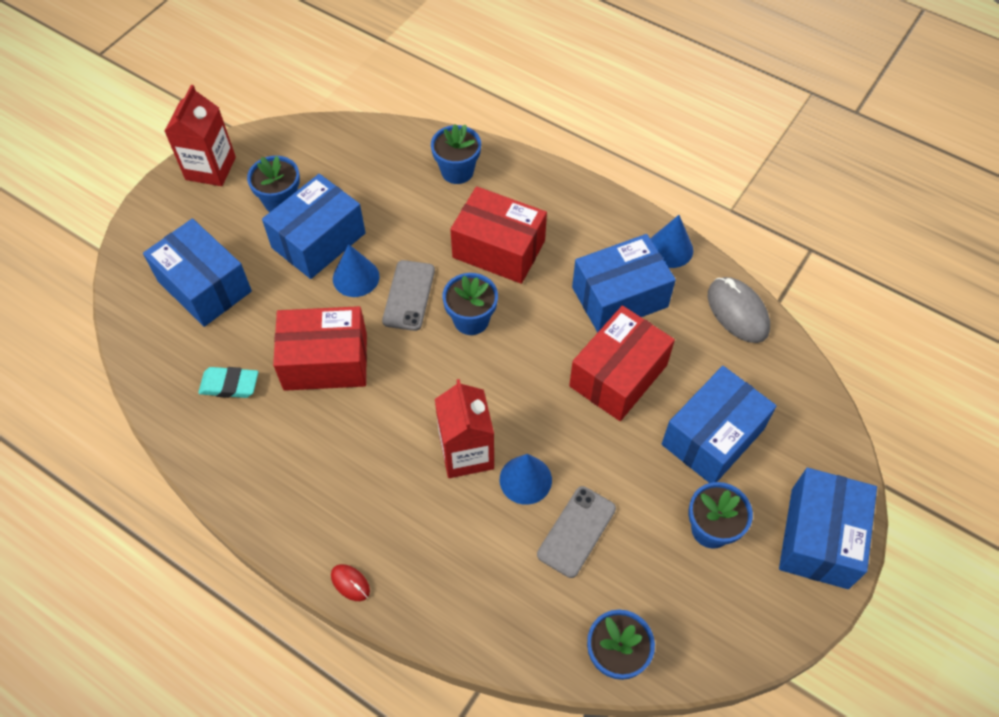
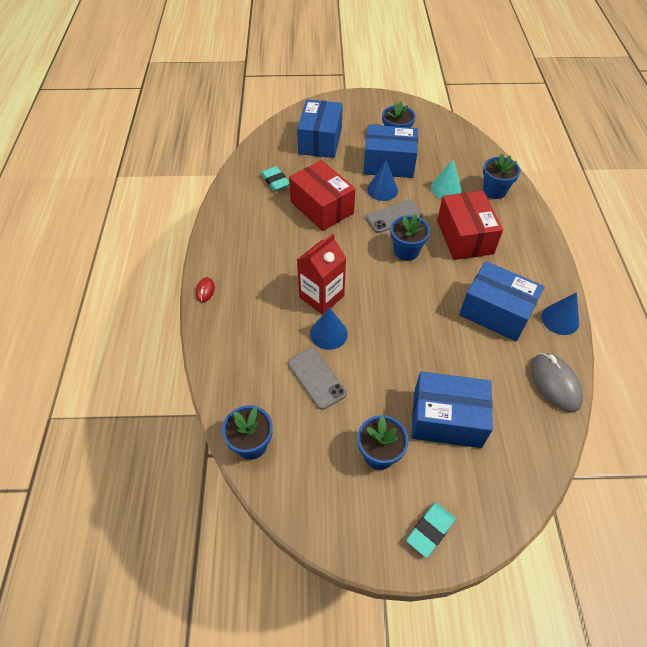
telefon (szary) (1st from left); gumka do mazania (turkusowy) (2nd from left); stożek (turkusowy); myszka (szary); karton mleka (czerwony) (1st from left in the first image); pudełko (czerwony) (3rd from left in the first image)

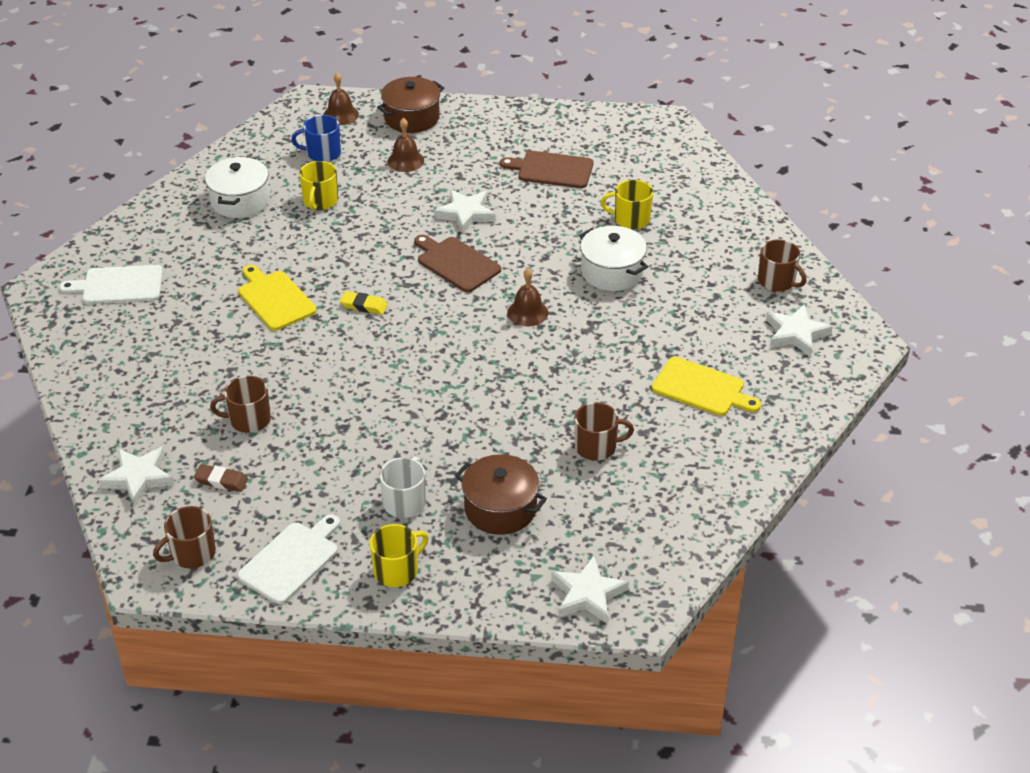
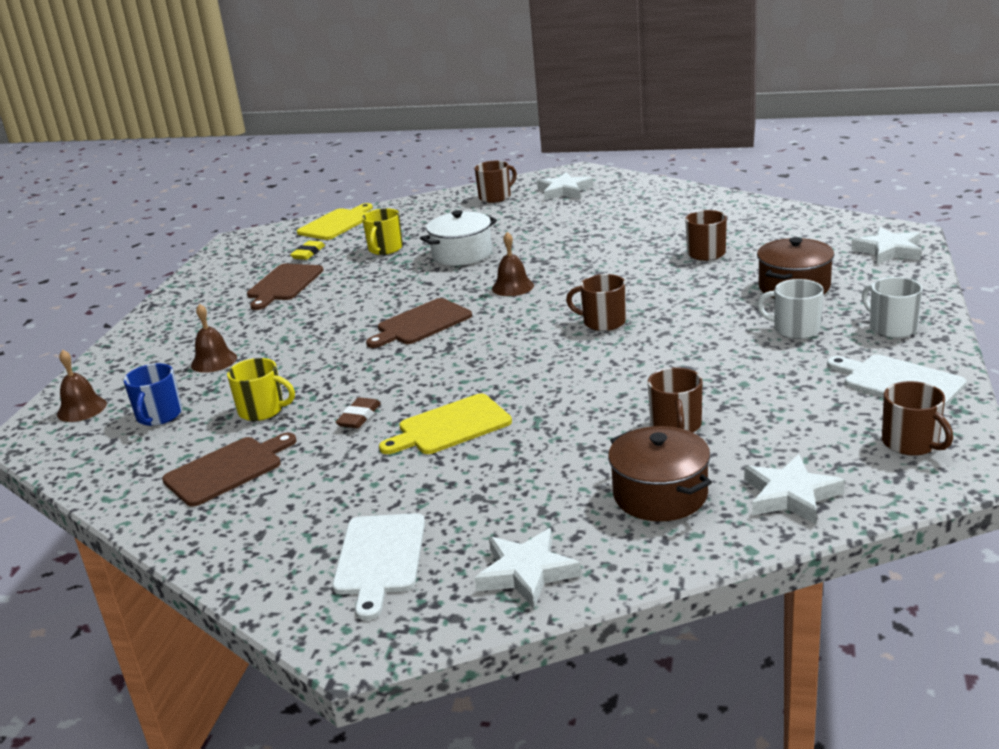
deska do krojenia (brązowy) (1st from left); gumka do mazania (żółty); deska do krojenia (żółty) (1st from left); gumka do mazania (brązowy); gwiazda (biały) (1st from left); kubek (brązowy) (2nd from left); garnek (brązowy) (1st from left); kubek (biały) (2nd from left)

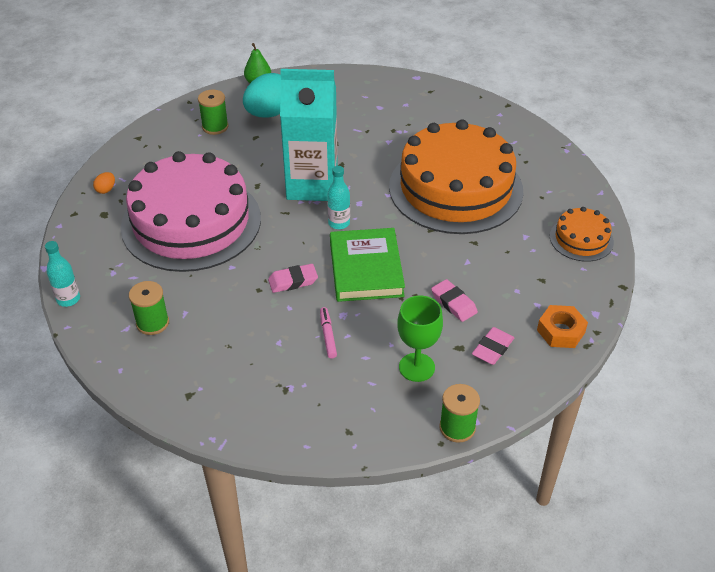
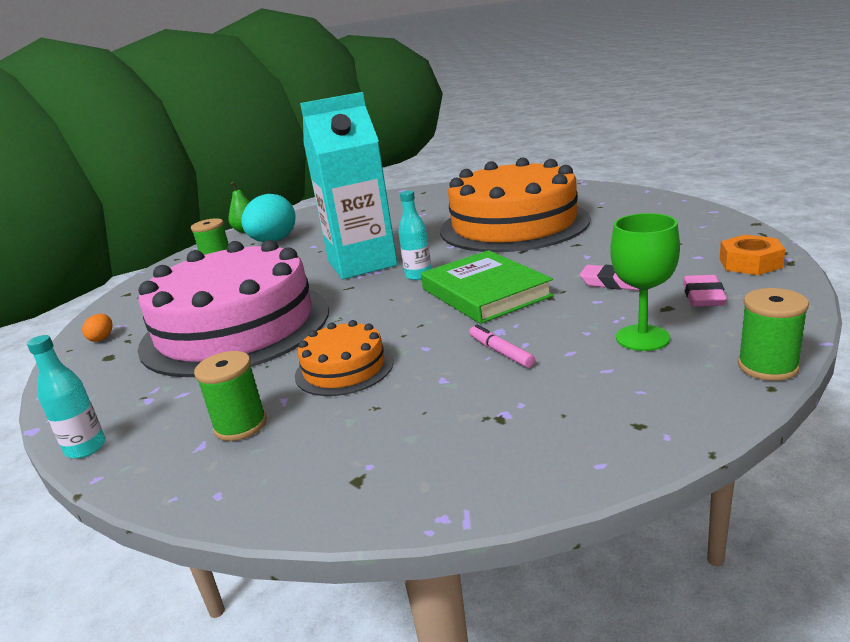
tort (pomarańczowy) (1st from left); gumka do mazania (różowy) (1st from left in the first image)

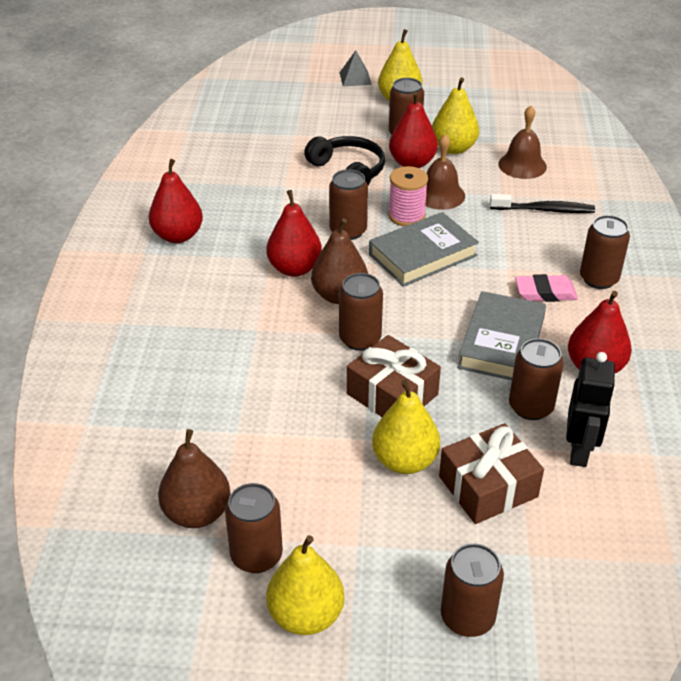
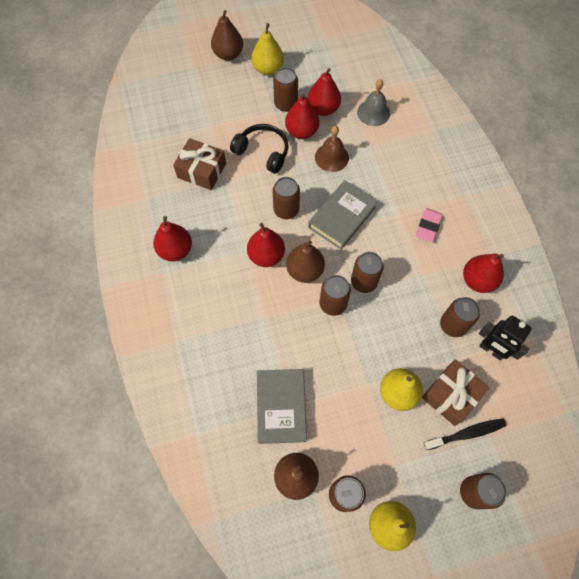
prezent (brązowy) (1st from left); gruszka (brązowy) (1st from left); książka (szary) (1st from left); gruszka (czerwony) (4th from left); puszka (brązowy) (5th from left); dzwonek (szary); gumka do mazania (różowy); szczoteczka do zębów (czarny); robot (czarny); szpulka (różowy)

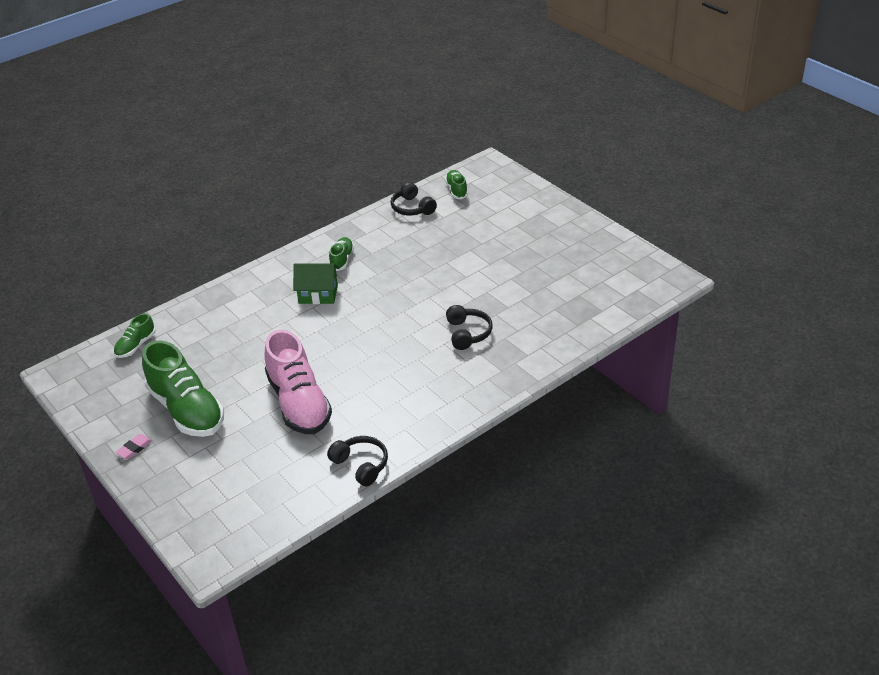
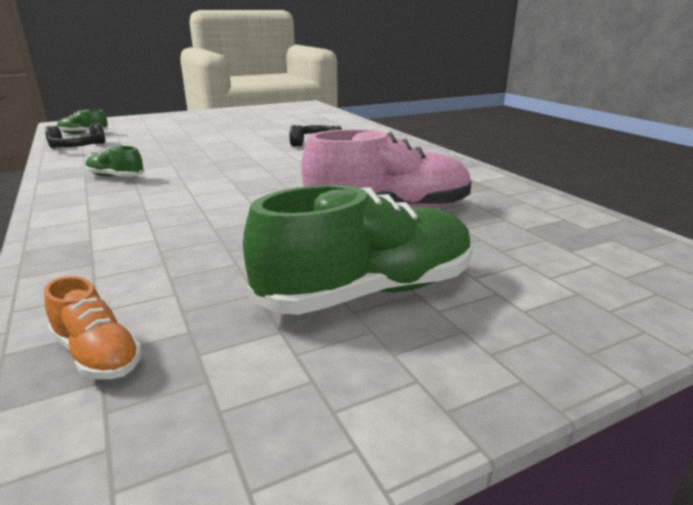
but (pomarańczowy); gumka do mazania (różowy); domek (zielony); słuchawki (czarny) (1st from left in the first image)

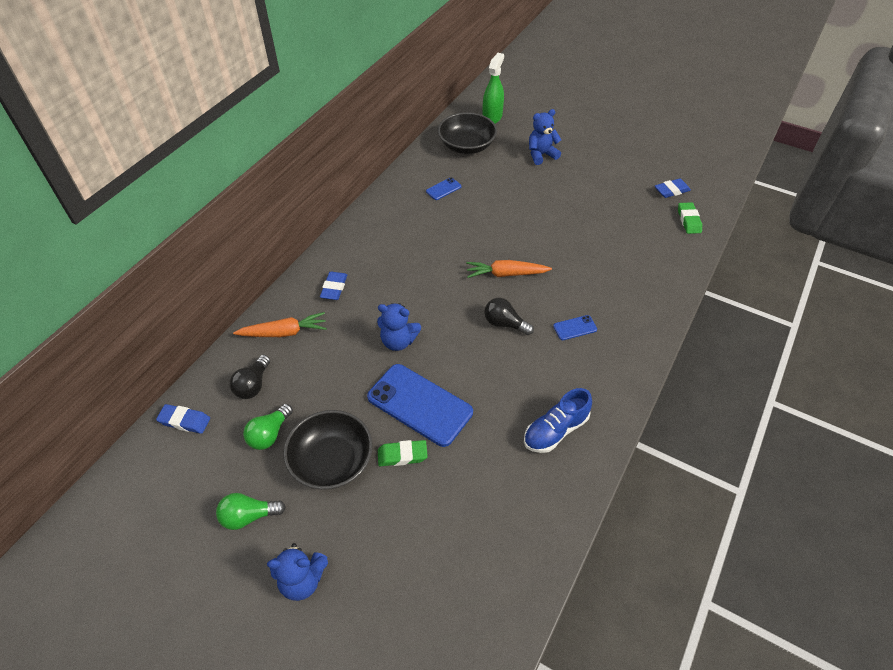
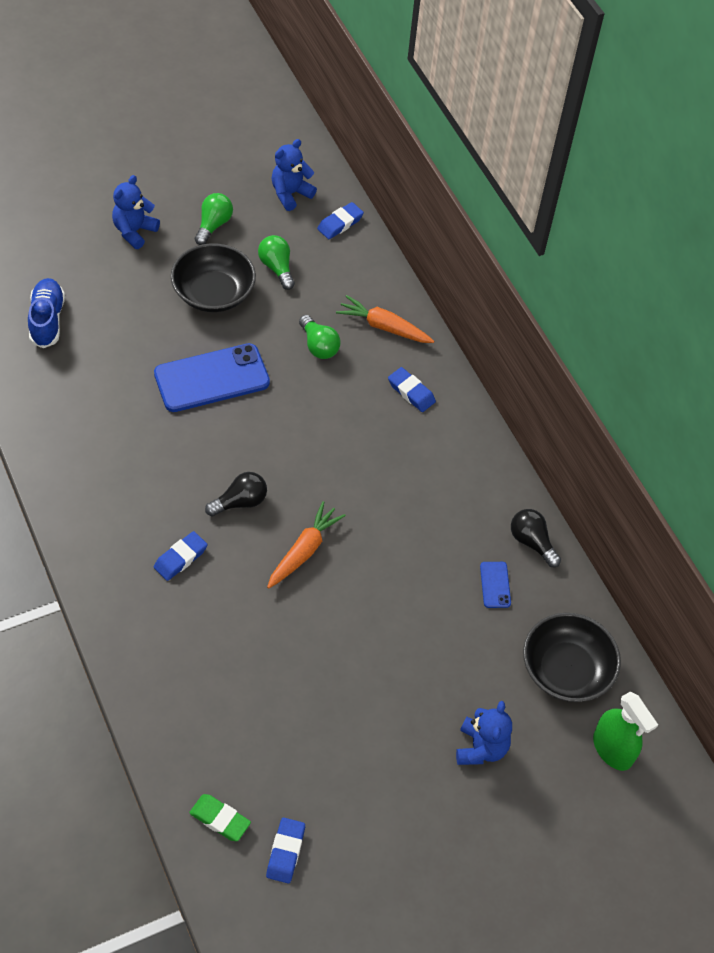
but (niebieski); gumka do mazania (niebieski) (1st from left); miś (niebieski) (2nd from left); żarówka (zielony) (3rd from left); marchewka (pomarańczowy) (2nd from left); żarówka (czarny) (2nd from left); gumka do mazania (zielony) (1st from left in the first image)

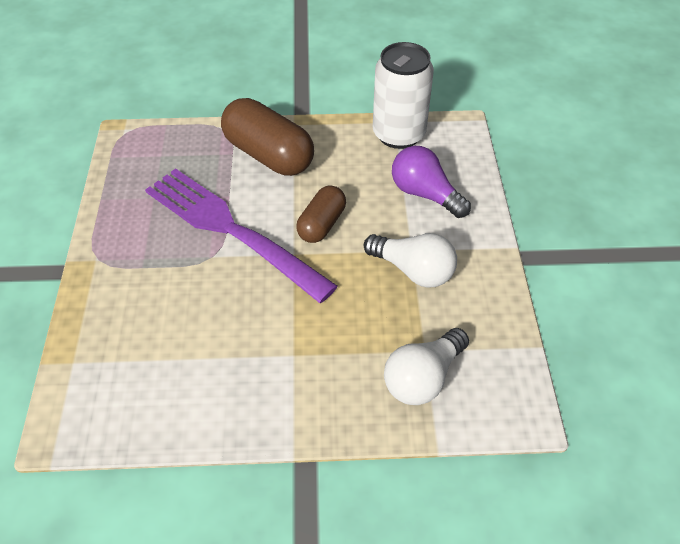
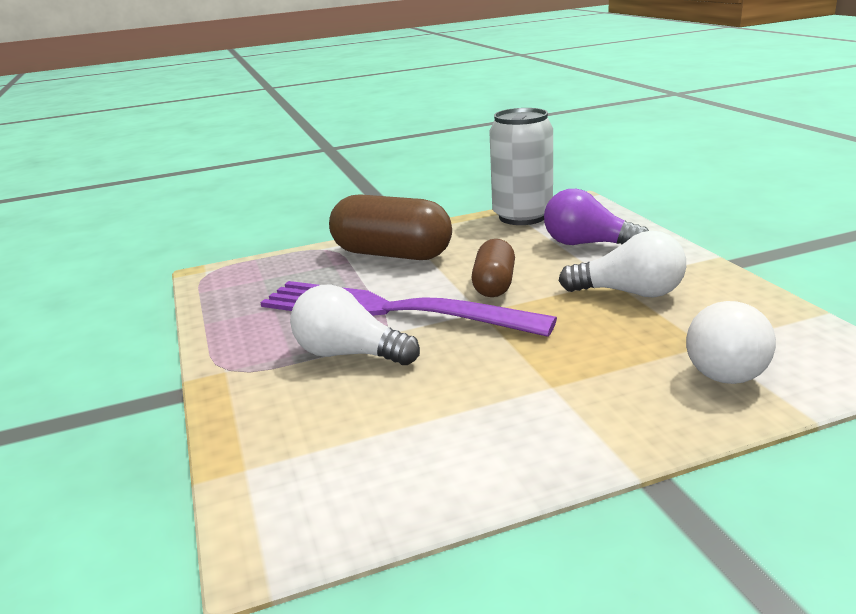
żarówka (biały) (1st from left)

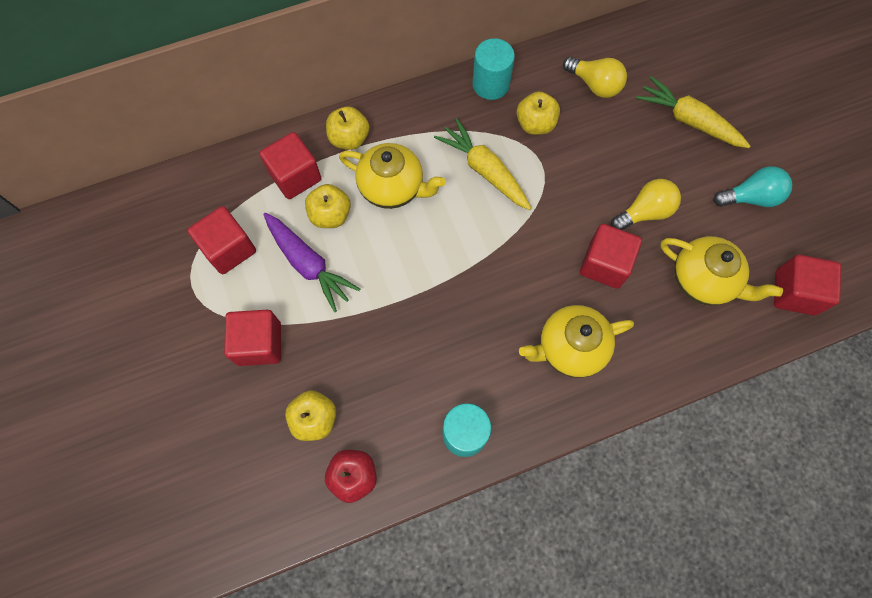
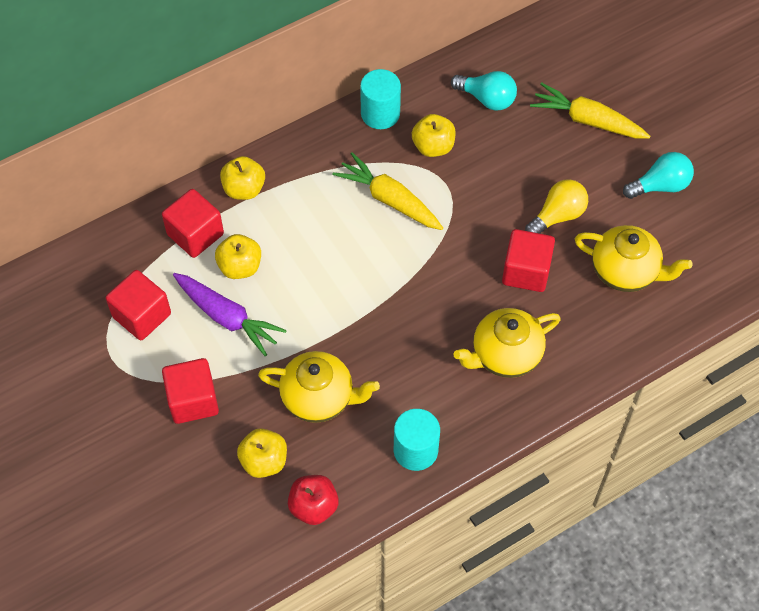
imbryk (żółty) (1st from left); żarówka (turkusowy) (1st from left); sześcian (czerwony) (5th from left in the first image)

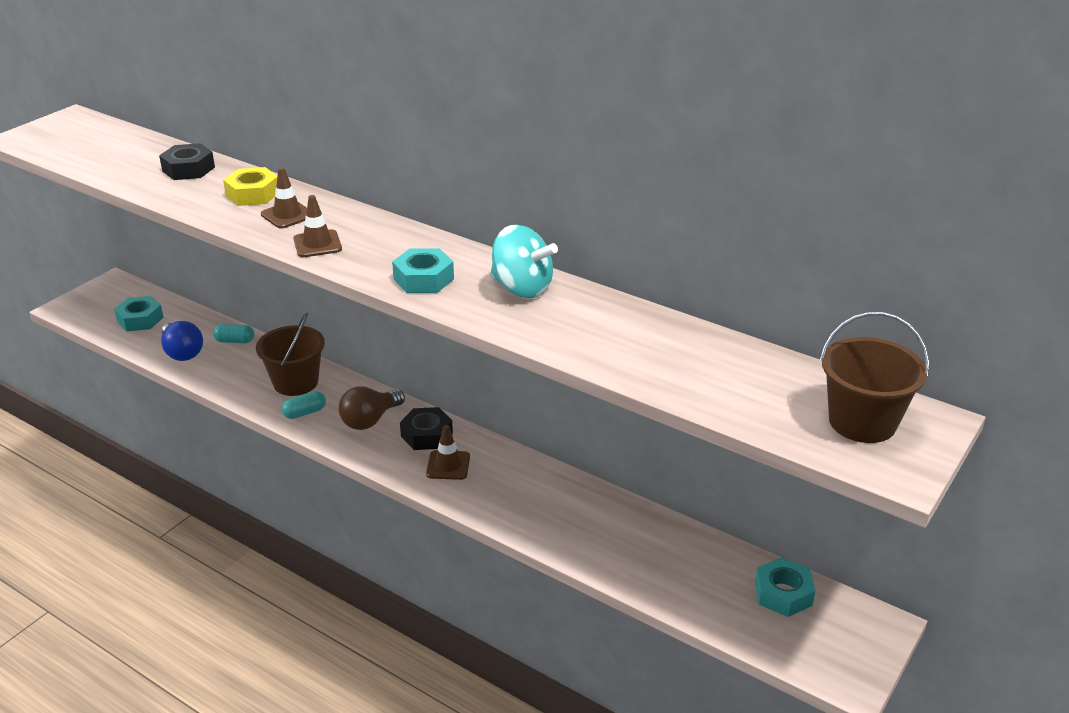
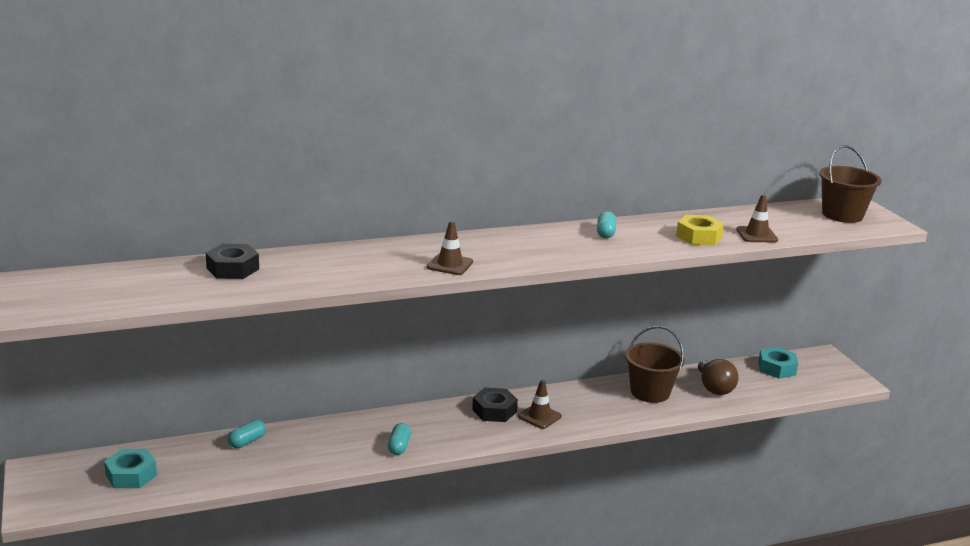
kapsułka (turkusowy) (3rd from left); wiadro (brązowy) (1st from left); nakrętka (żółty); żarówka (brązowy); pachołek (brązowy) (3rd from left); żarówka (niebieski); nakrętka (turkusowy) (2nd from left in the first image)

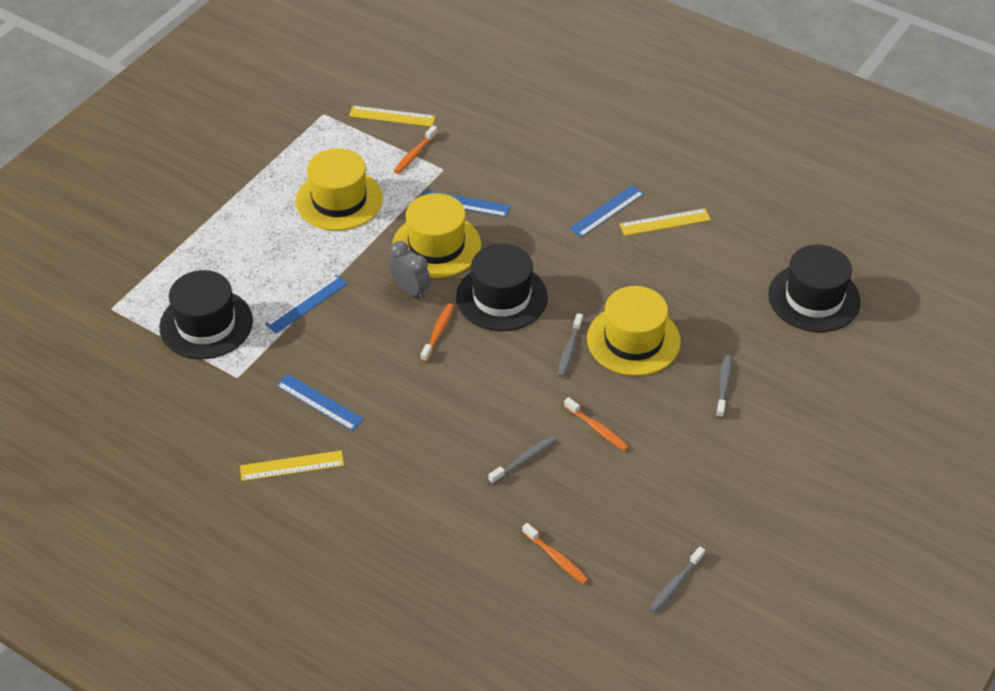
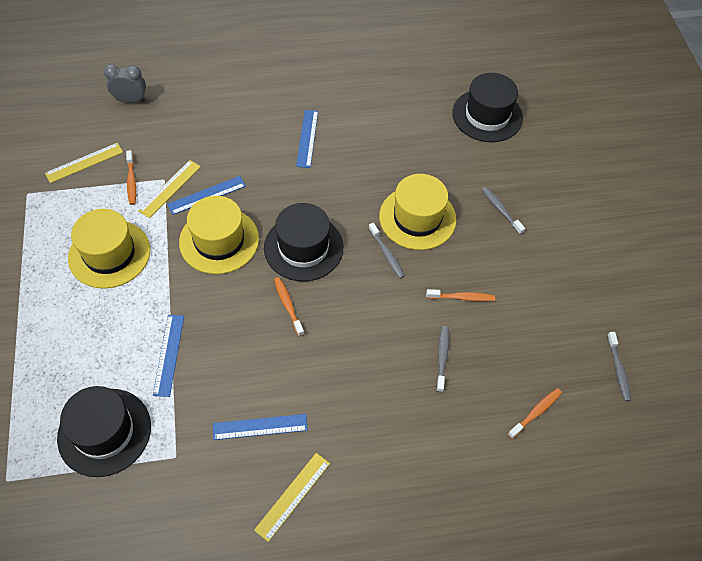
budzik (szary); linijka (żółty) (2nd from left); szczoteczka do zębów (pomarańczowy) (4th from left)

